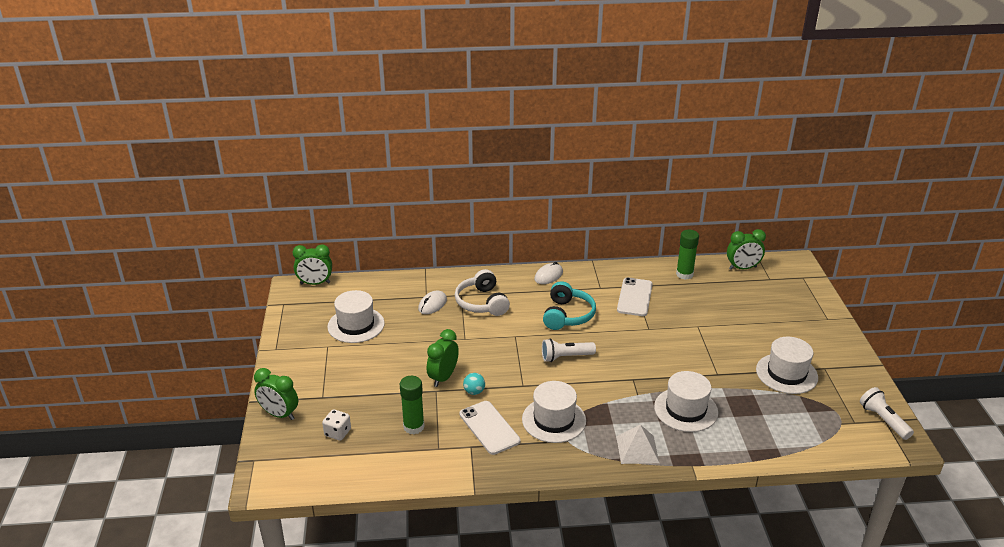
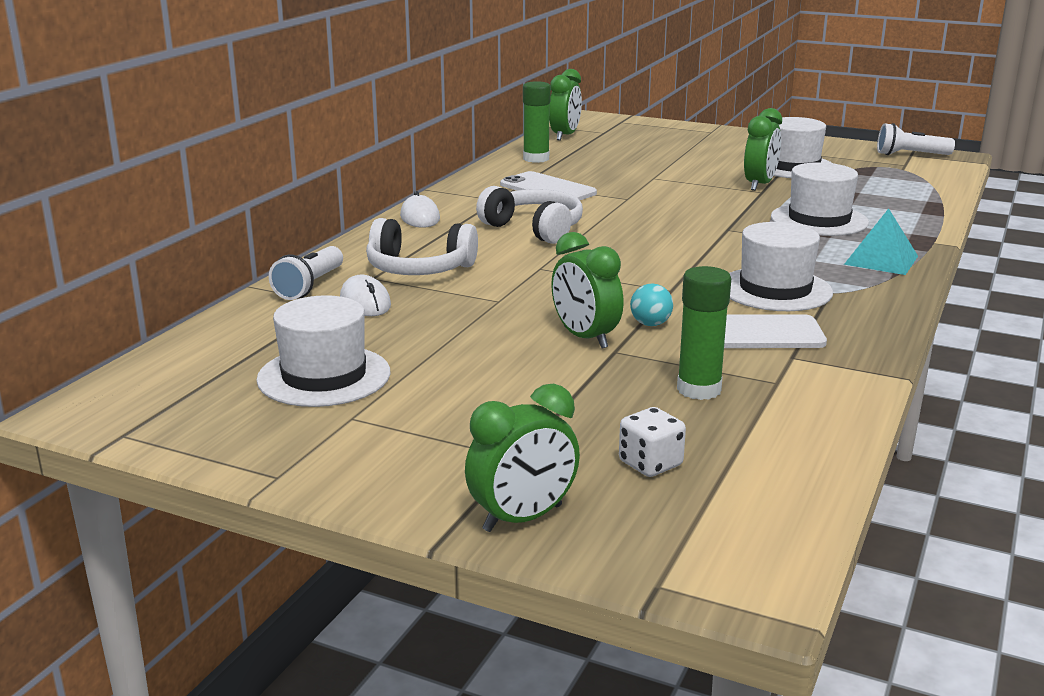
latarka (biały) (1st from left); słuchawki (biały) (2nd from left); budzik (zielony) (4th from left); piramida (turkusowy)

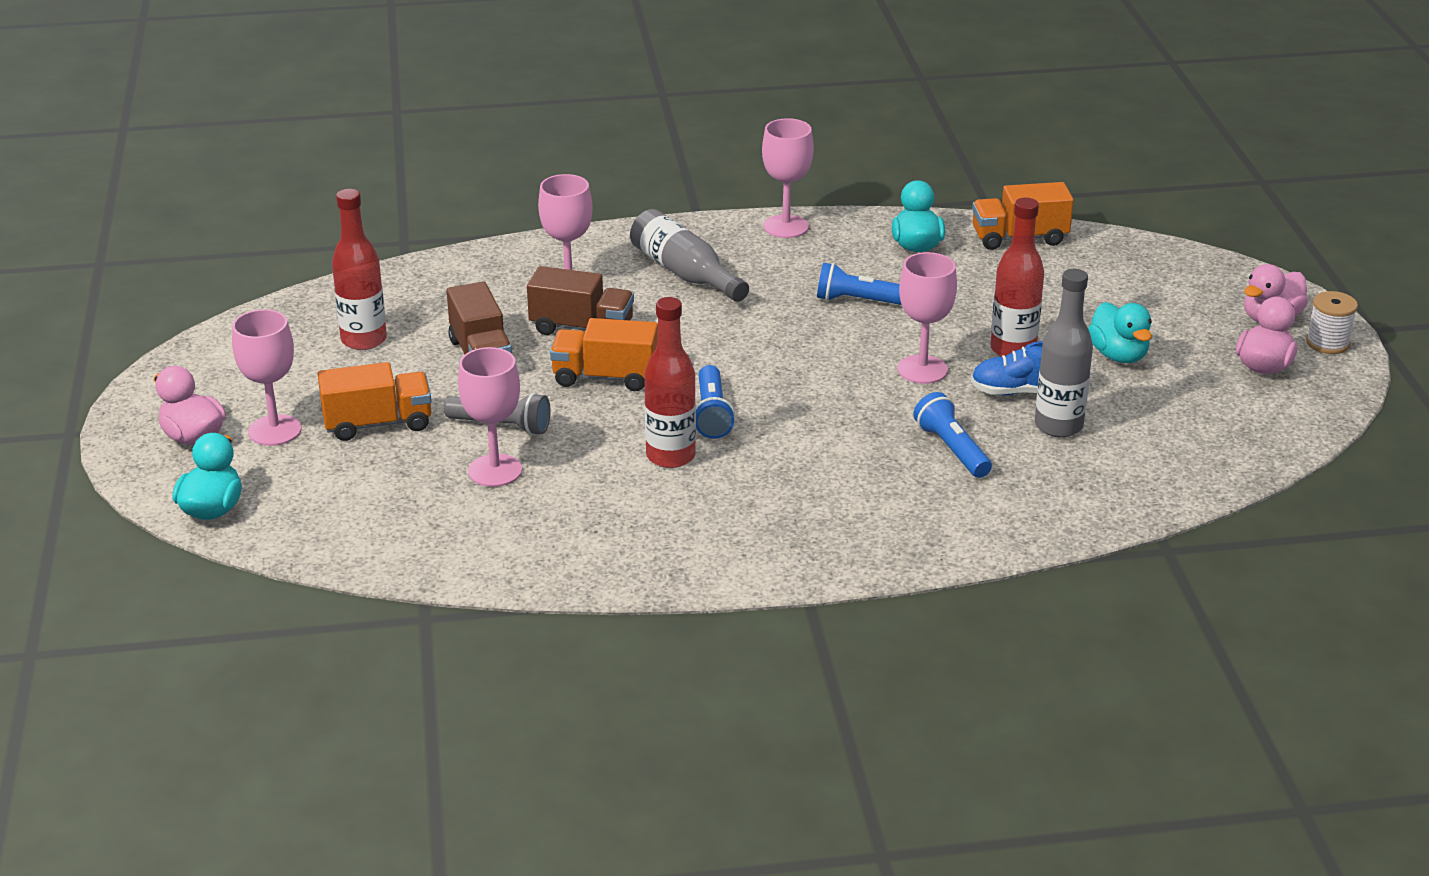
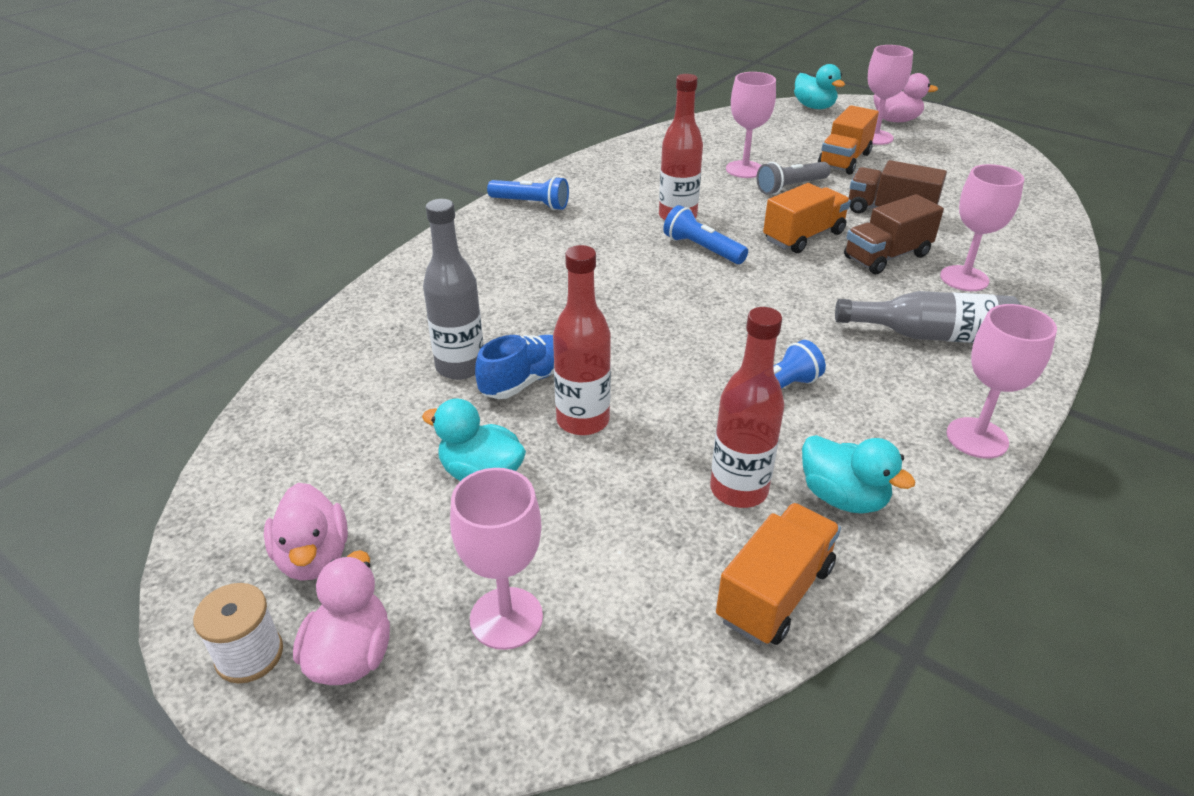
kielich (różowy) (1st from left); latarka (niebieski) (1st from left); butelka (czerwony) (3rd from left)

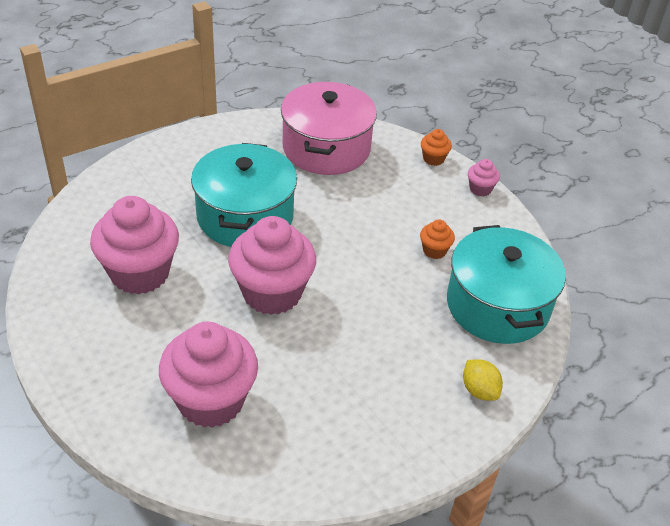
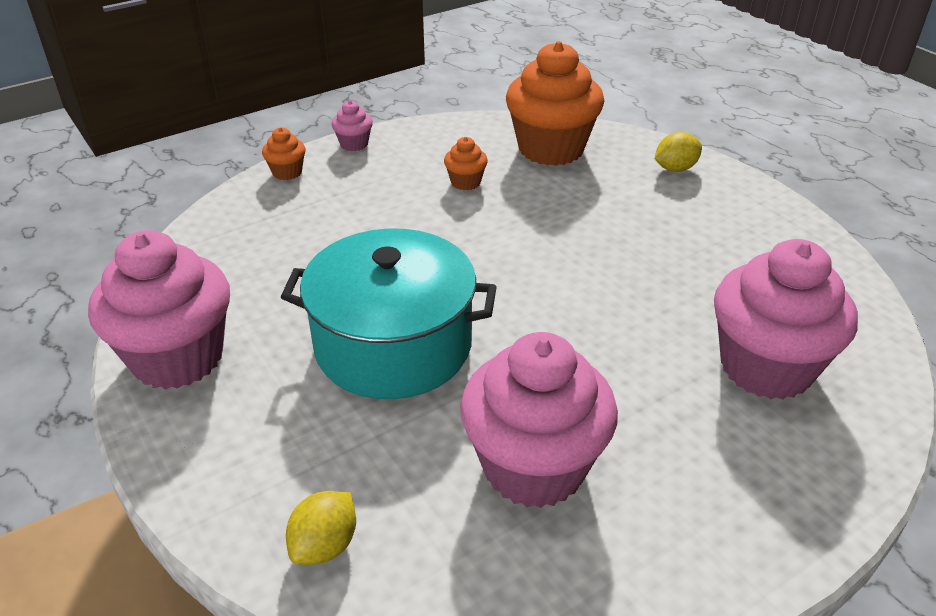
muffinka (różowy) (1st from left); cytryna (żółty) (1st from left); muffinka (pomarańczowy) (3rd from left); garnek (różowy)

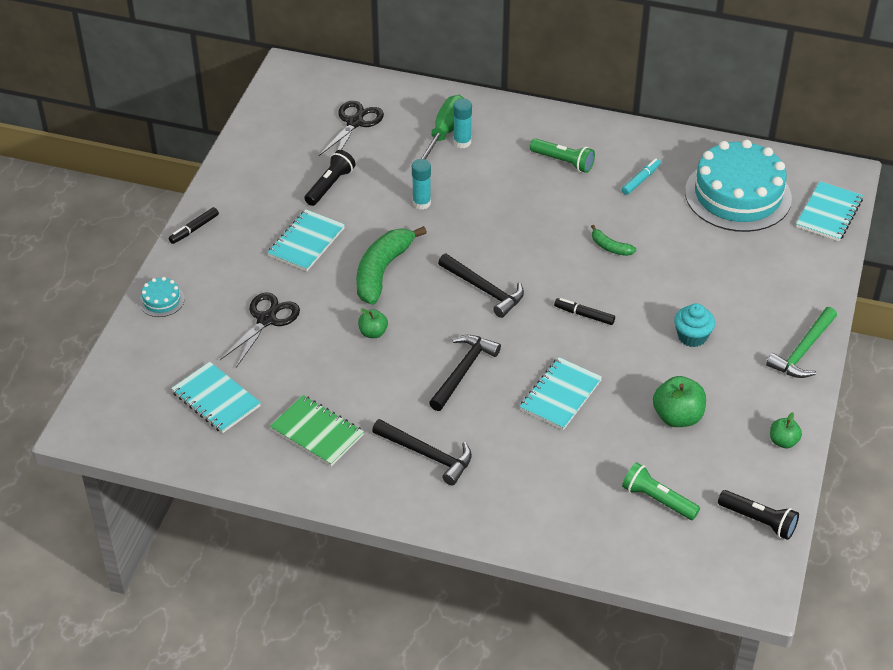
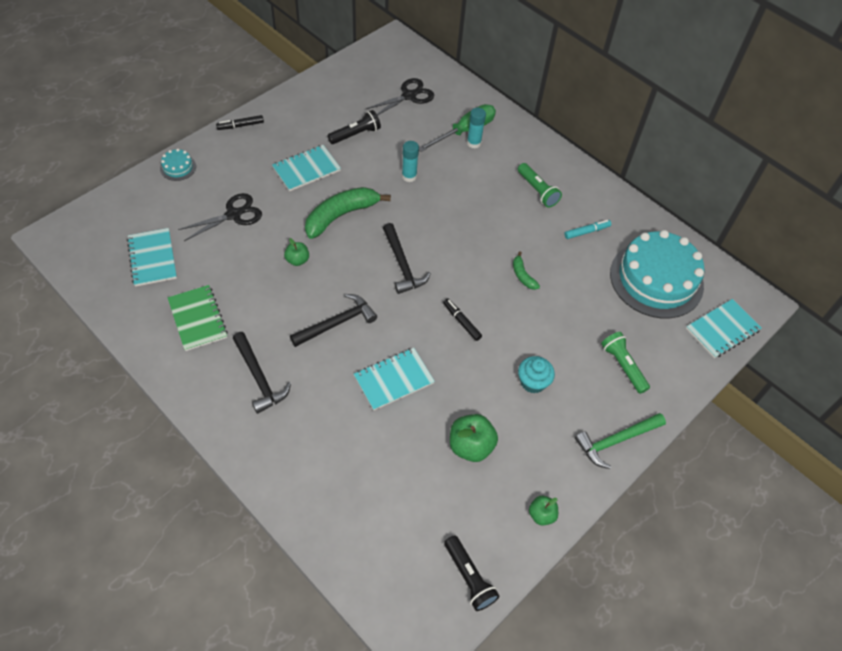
latarka (zielony) (2nd from left)

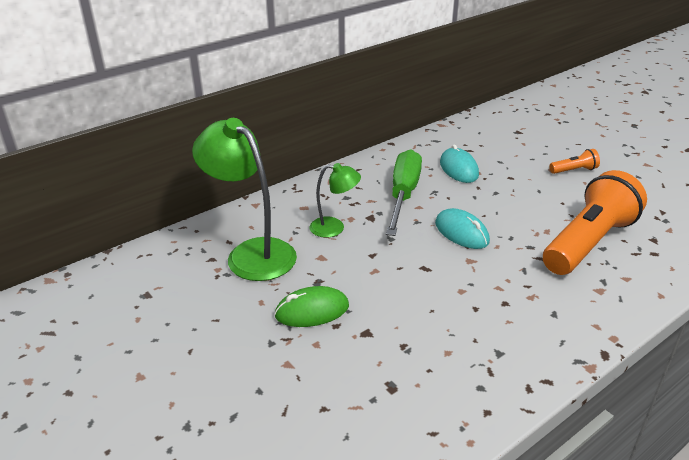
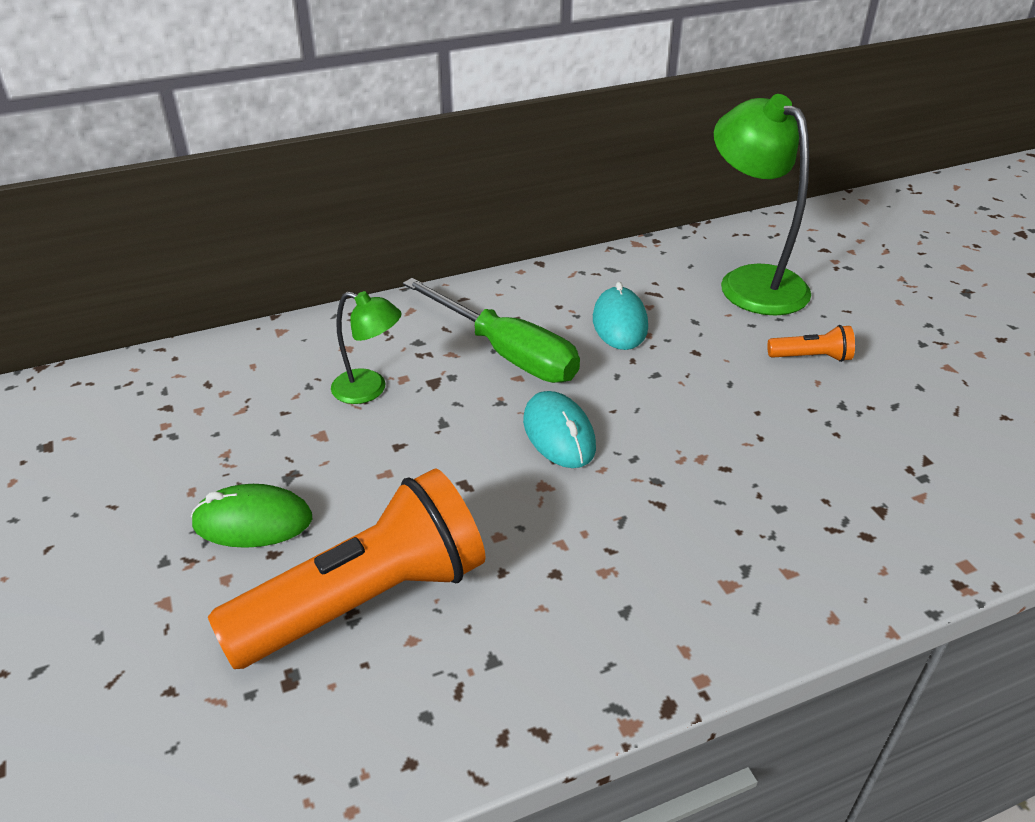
latarka (pomarańczowy) (1st from left); śrubokręt (zielony); lampka (zielony) (2nd from left)

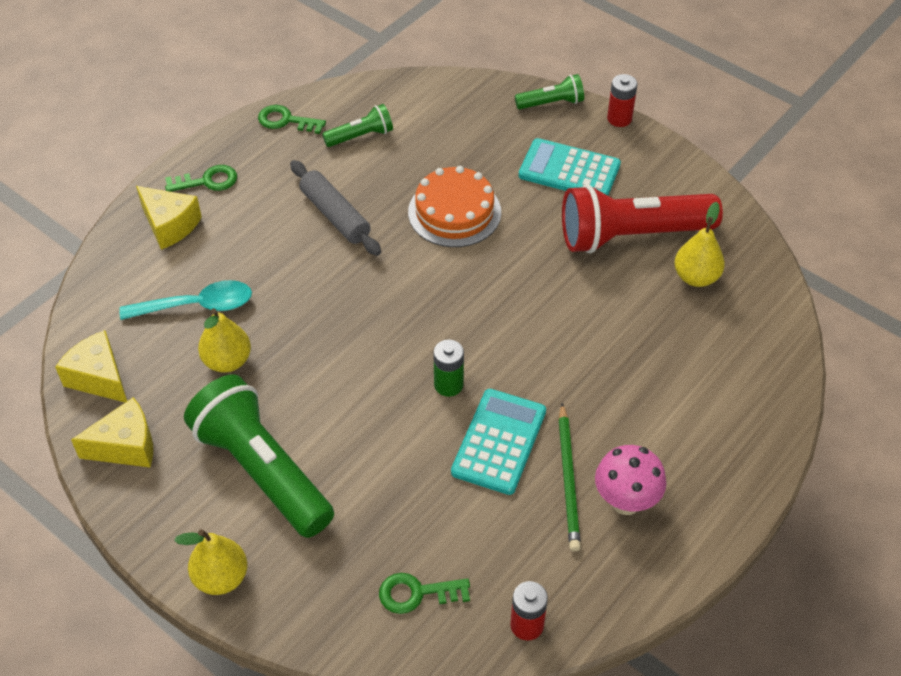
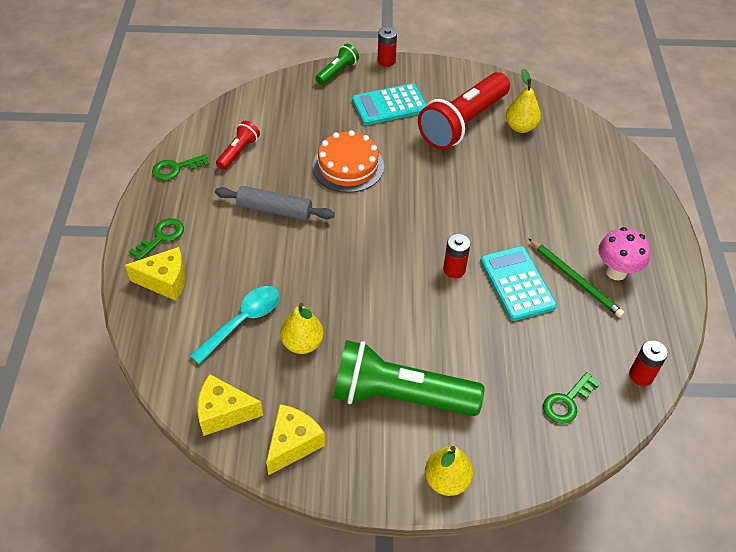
latarka (czerwony) (1st from left); bateria (czerwony) (2nd from left)

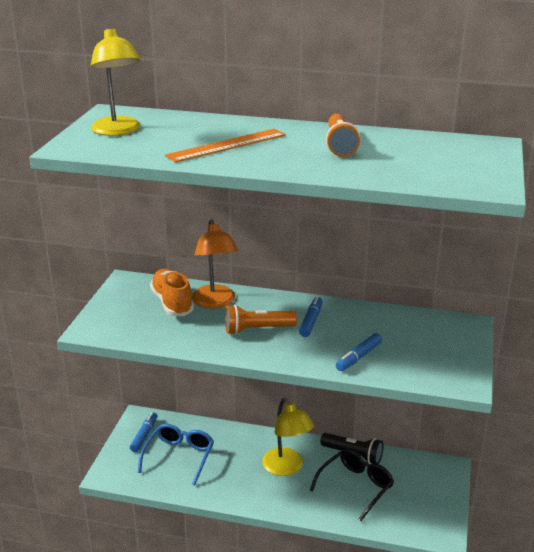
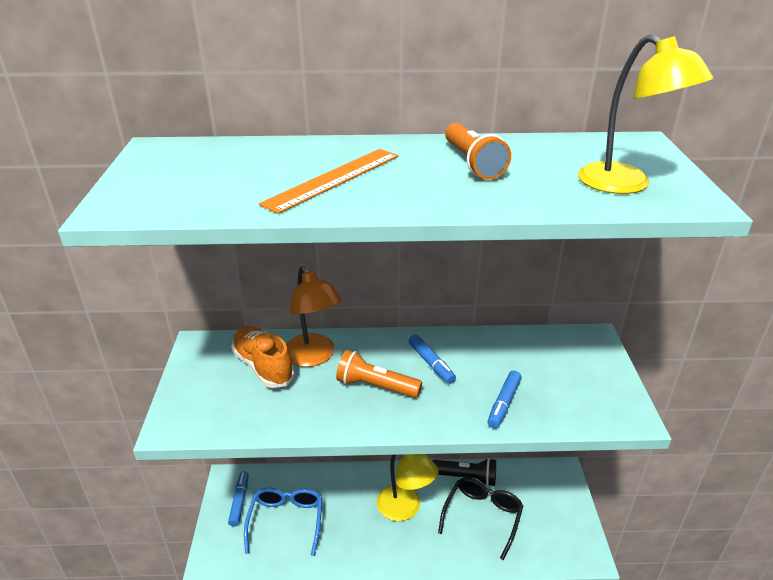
latarka (pomarańczowy) (1st from left); flamaster (niebieski) (2nd from left); lampka (żółty) (2nd from left)

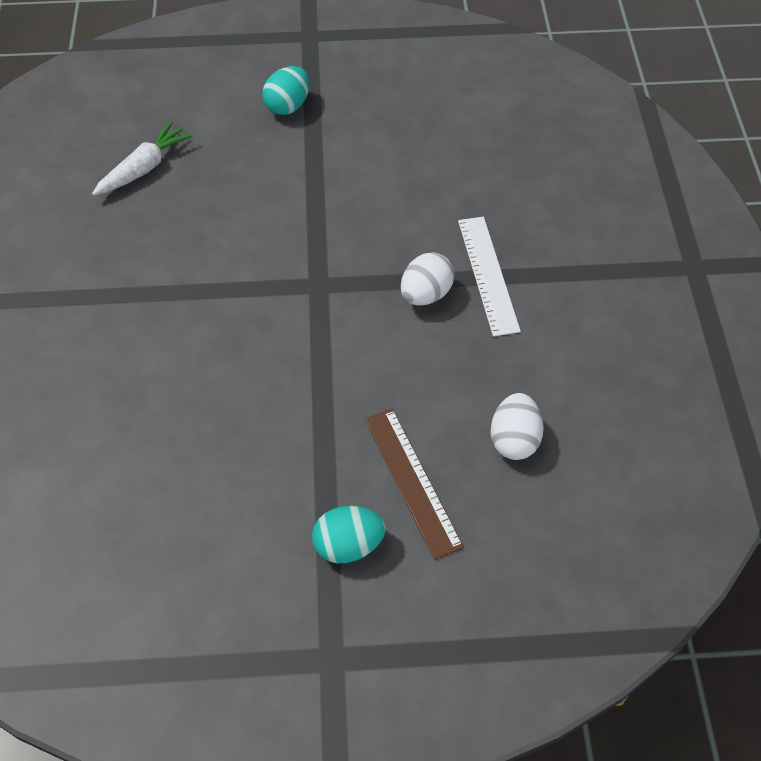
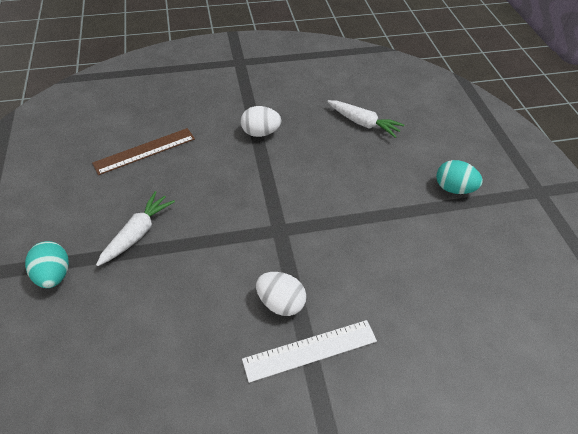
linijka (brązowy); marchewka (biały) (1st from left); jajko (biały) (1st from left)

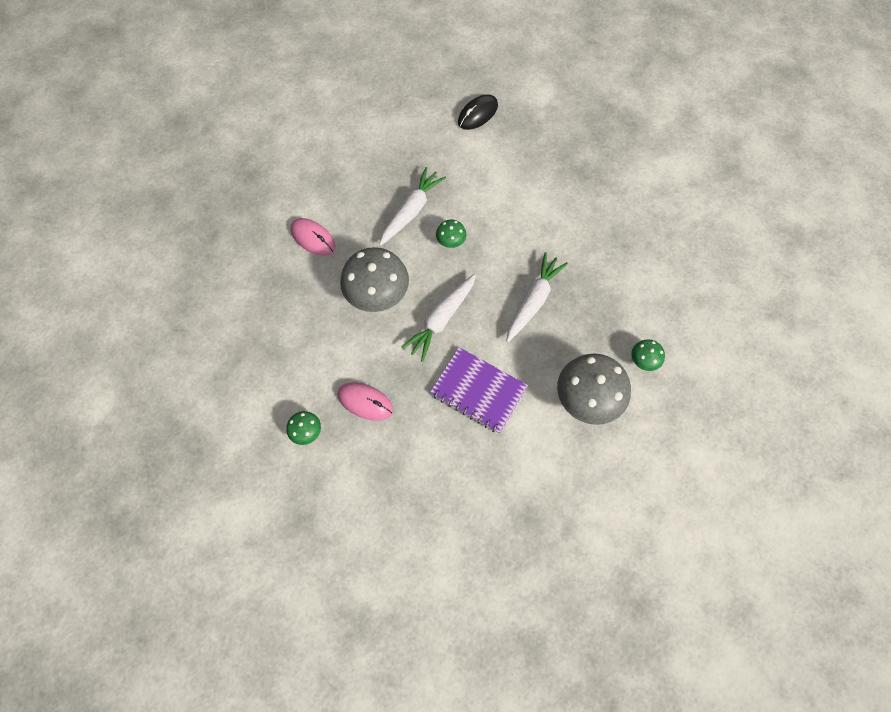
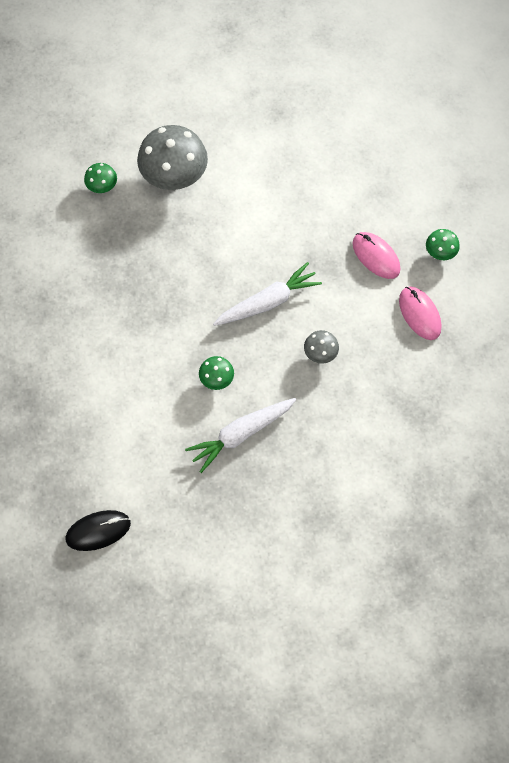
grzyb (szary) (2nd from left); myszka (różowy) (2nd from left); zeszyt (fioletowy); marchewka (biały) (3rd from left in the first image)

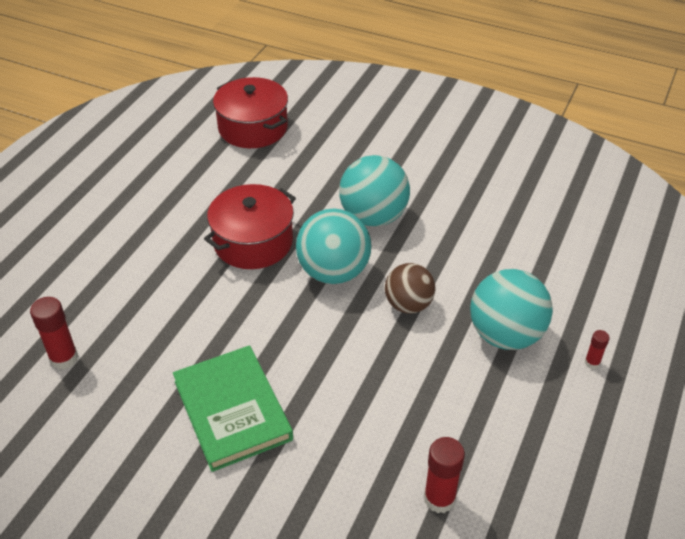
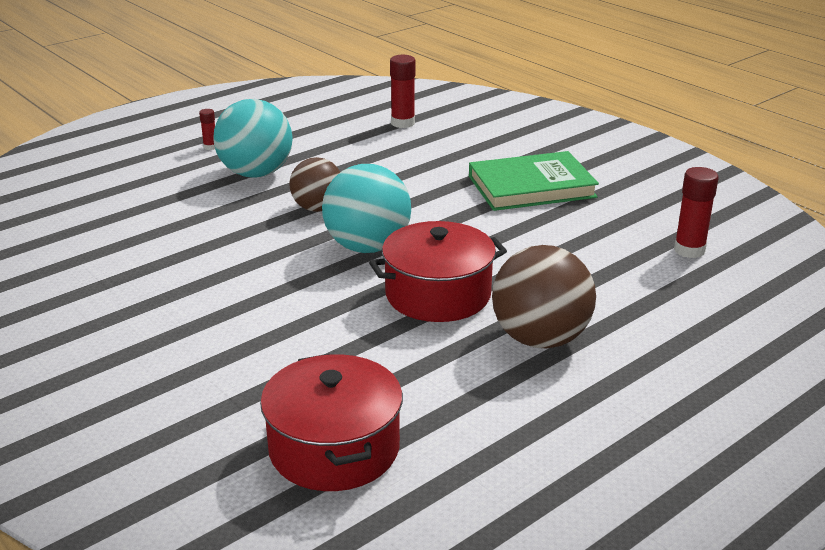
książka (zielony); piłka (brązowy) (2nd from left); piłka (turkusowy) (2nd from left in the first image)

